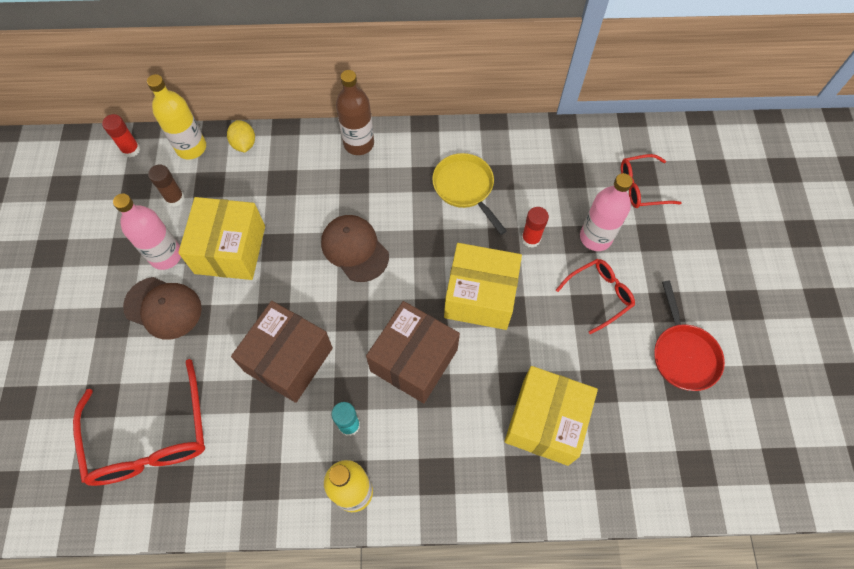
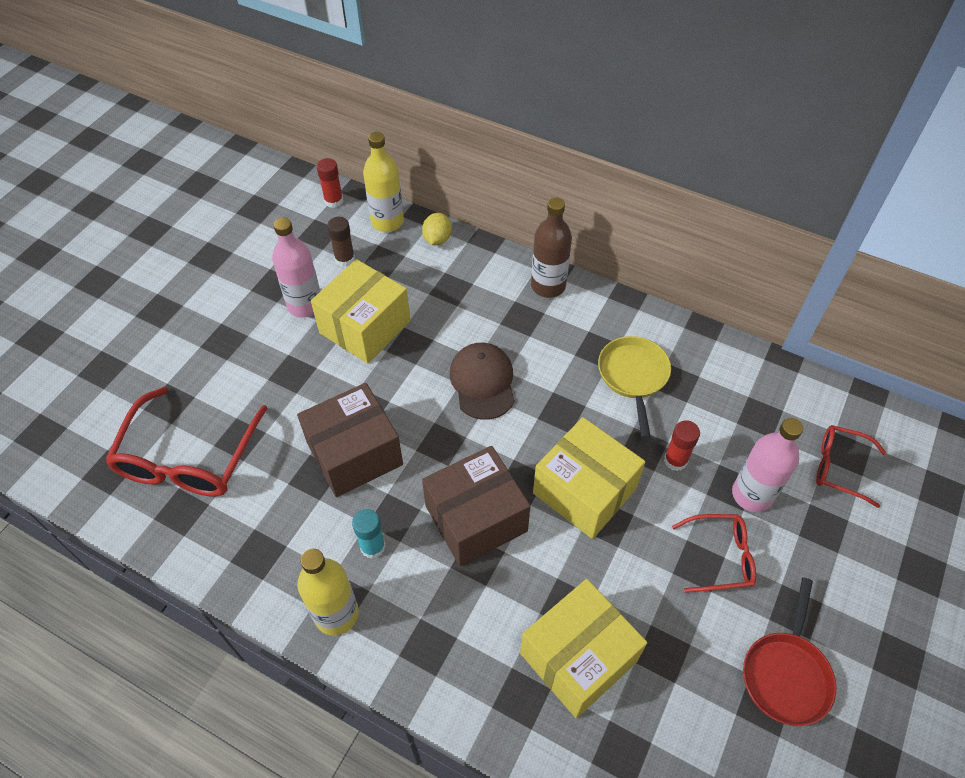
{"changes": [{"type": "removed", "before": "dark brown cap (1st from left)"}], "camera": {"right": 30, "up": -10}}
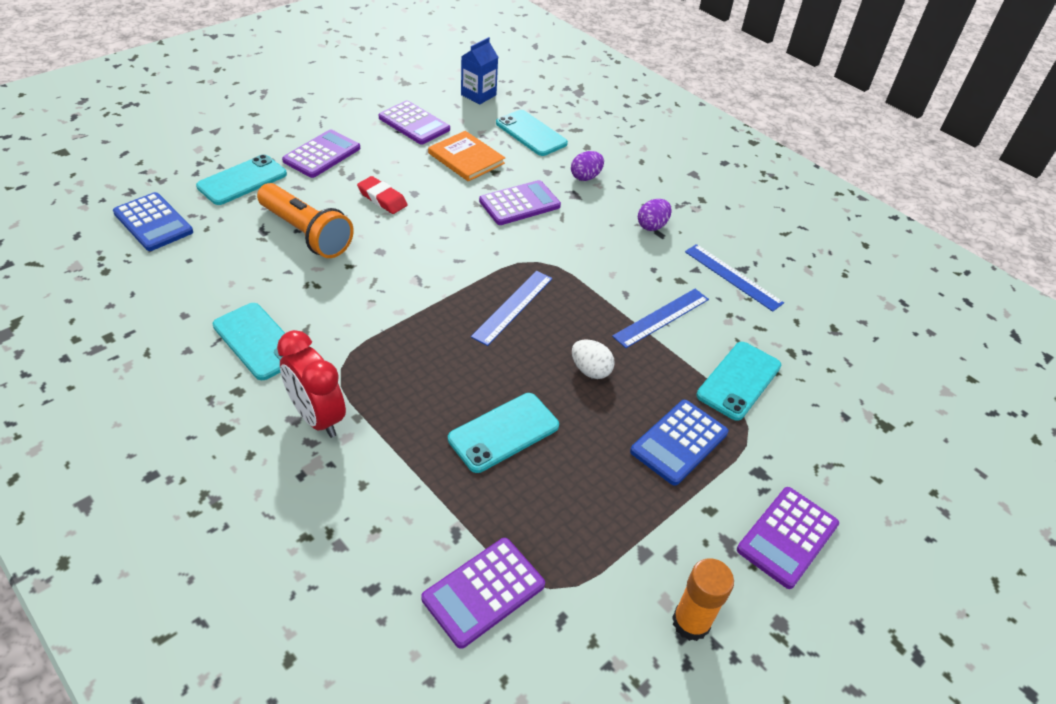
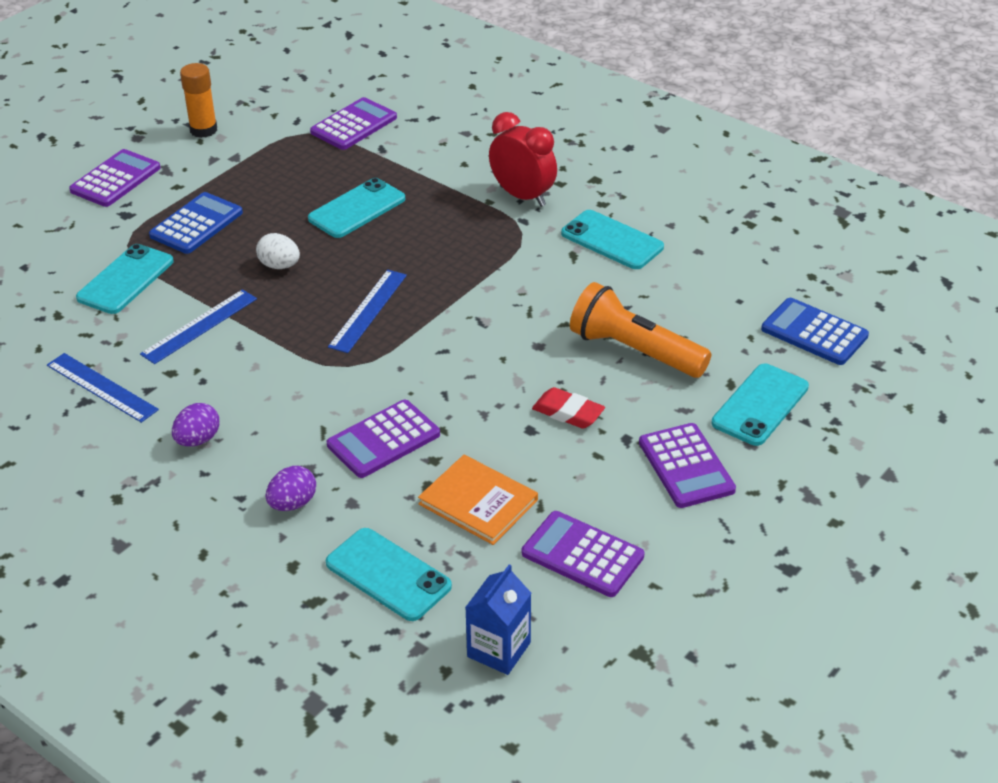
{"changes": [{"type": "turned", "before": "royal purple calculator (1st from left in the first image)", "turn": -45}], "camera": {"right": 175, "up": -5}}
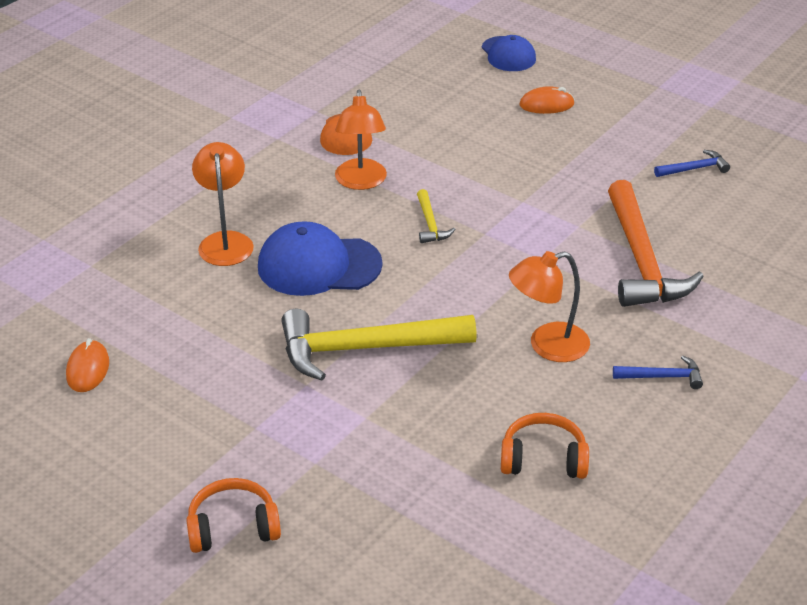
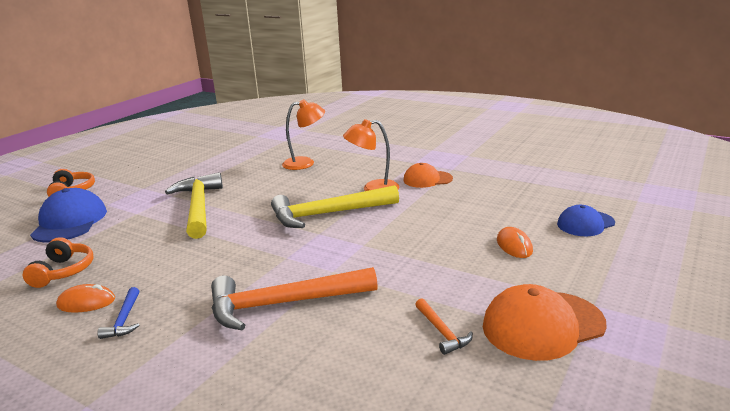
{"changes": [{"type": "moved", "before": "orange-coloured PC mouse (1st from left)"}, {"type": "moved", "before": "blue cap (1st from left)"}, {"type": "resized", "before": "golden carpenter's hammer (2nd from left)", "scale": 2.24}, {"type": "removed", "before": "orange-coloured lamp (3rd from left)"}, {"type": "recoloured", "before": "blue carpenter's hammer (2nd from left)", "after": "orange-coloured carpenter's hammer (2nd from left)"}, {"type": "added", "after": "orange-coloured cap (2nd from left)"}], "camera": {"right": 85, "up": -15}}
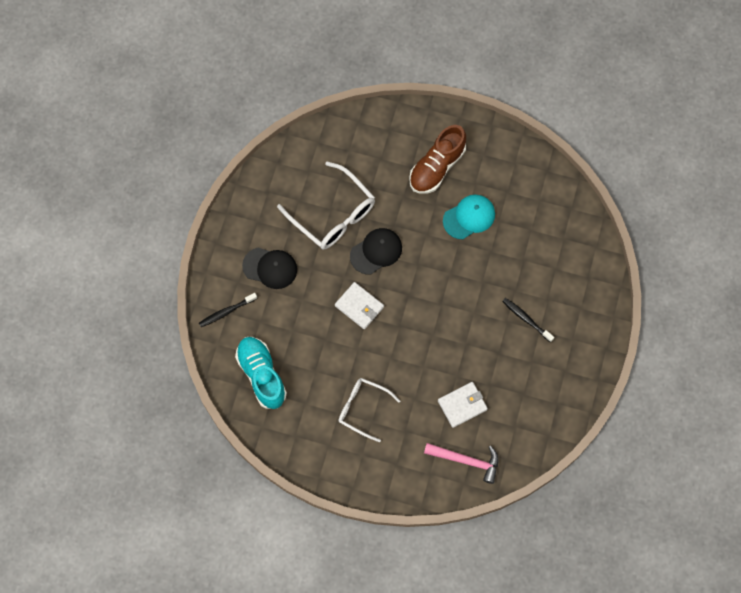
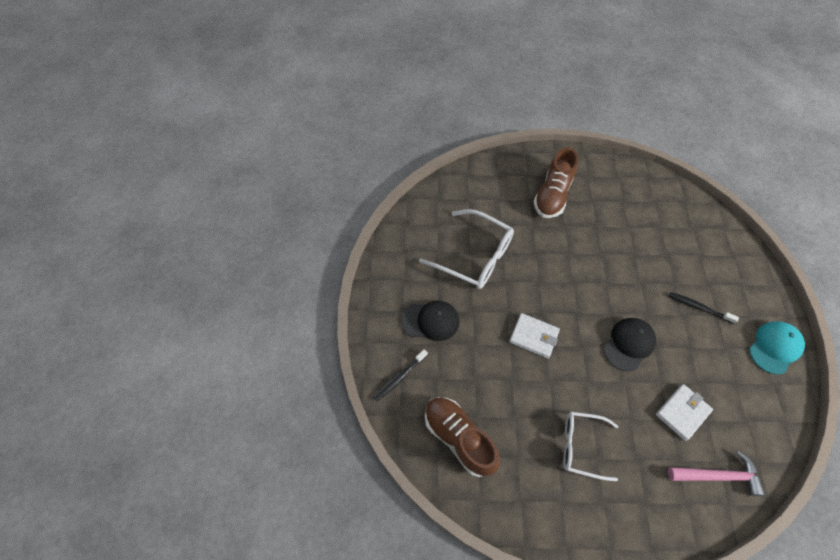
{"changes": [{"type": "recoloured", "before": "teal shoe", "after": "dark brown shoe (1st from left)"}, {"type": "moved", "before": "ebony cap (2nd from left)"}, {"type": "moved", "before": "teal cap"}], "camera": {"right": -15, "up": -10}}
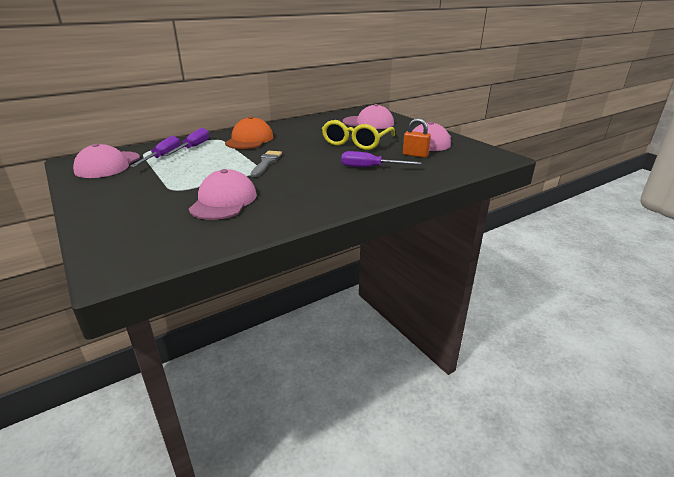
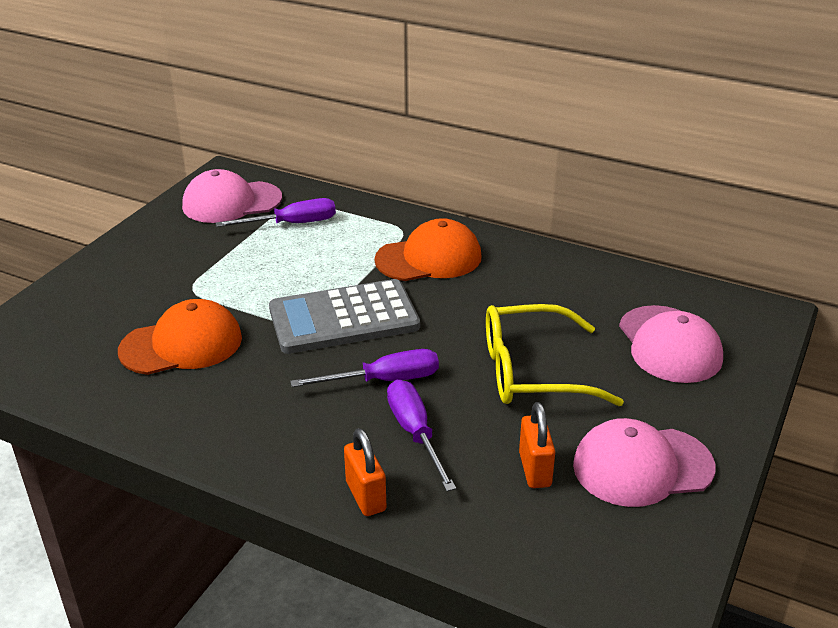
{"changes": [{"type": "moved", "before": "royal purple hand screwdriver (2nd from left)"}, {"type": "recoloured", "before": "rose-pink cap (2nd from left)", "after": "orange-coloured cap (1st from left)"}, {"type": "replaced", "before": "gray brush", "after": "gray calculator"}, {"type": "added", "after": "orange-coloured lock (1st from left)"}], "camera": {"right": 60, "up": 5}}
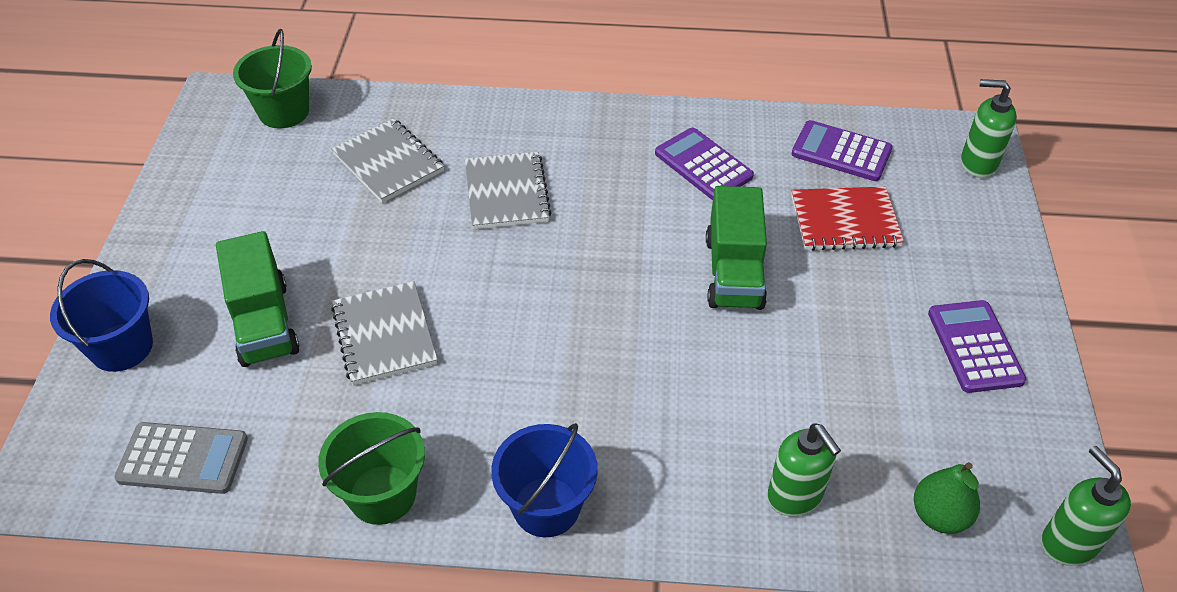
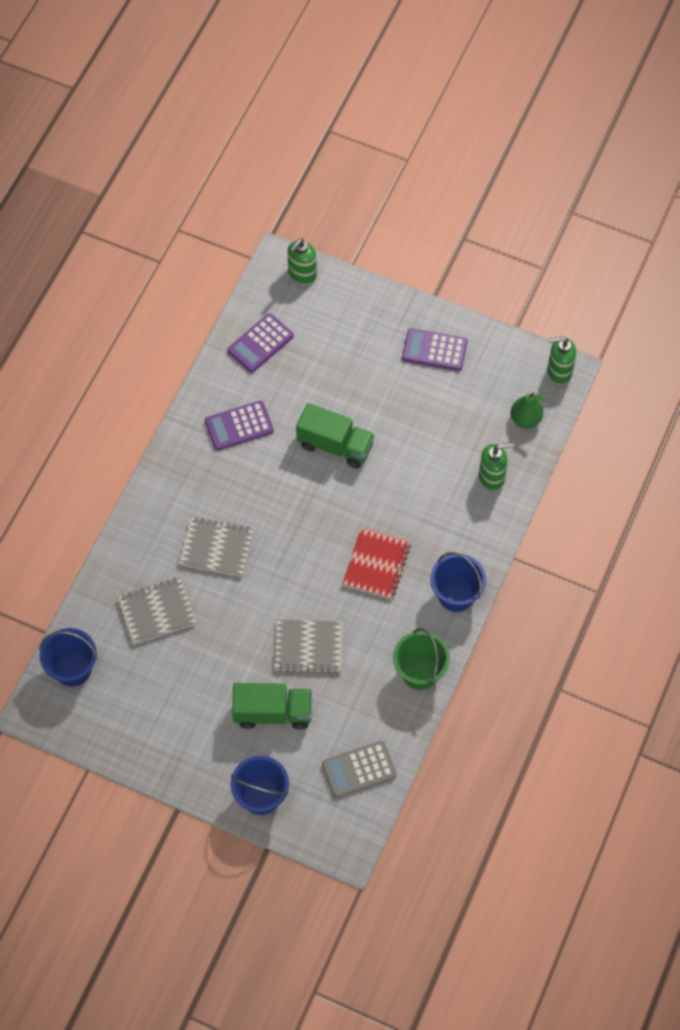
{"changes": [{"type": "turned", "before": "gray calculator", "turn": -135}, {"type": "recoloured", "before": "leaf-green sand bucket (1st from left)", "after": "blue sand bucket (1st from left)"}, {"type": "moved", "before": "scarlet notebook"}], "camera": {"right": -70, "up": 15}}
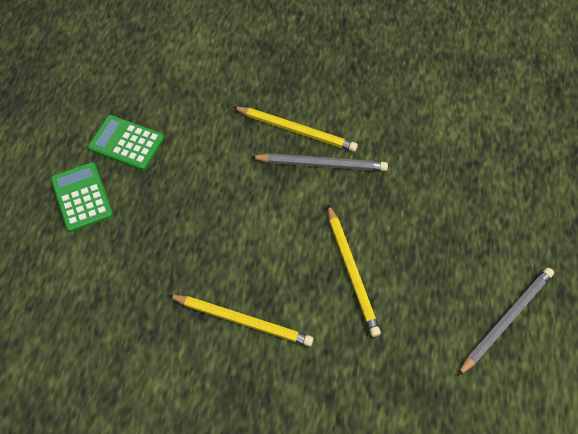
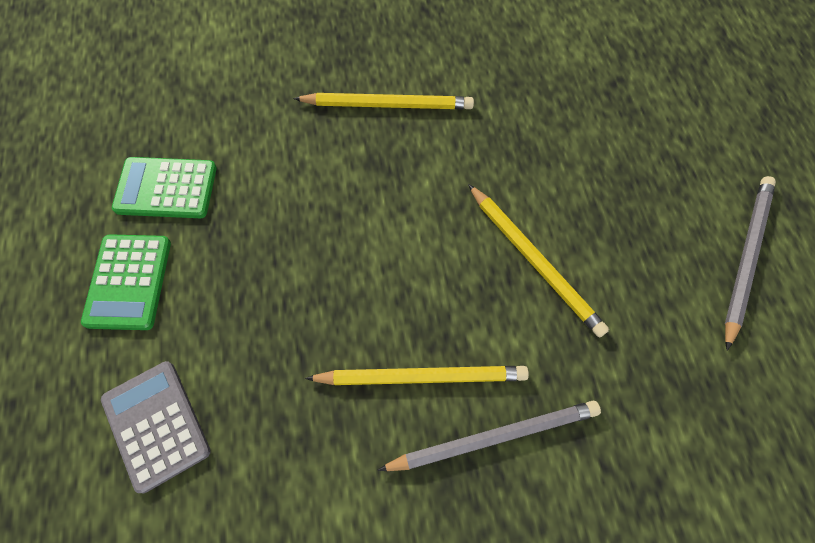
{"changes": [{"type": "turned", "before": "leaf-green calculator (1st from left)", "turn": -135}, {"type": "moved", "before": "gray wooden pencil (1st from left)"}, {"type": "added", "after": "gray calculator"}], "camera": {"right": -20, "up": 5}}
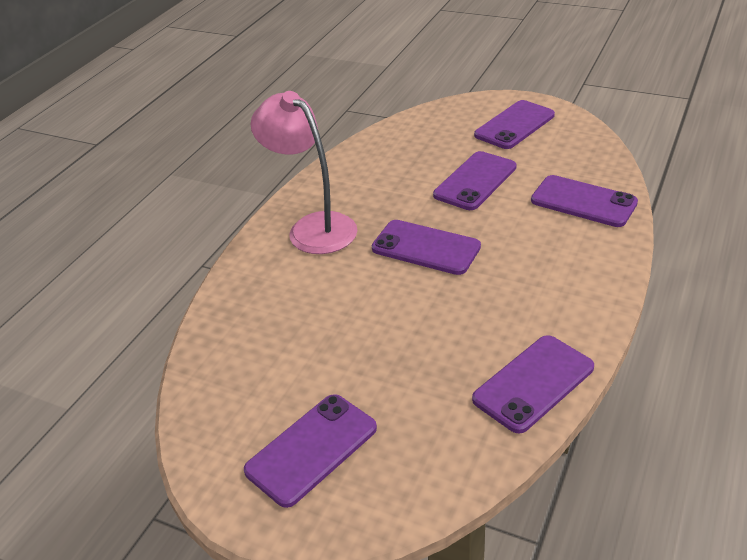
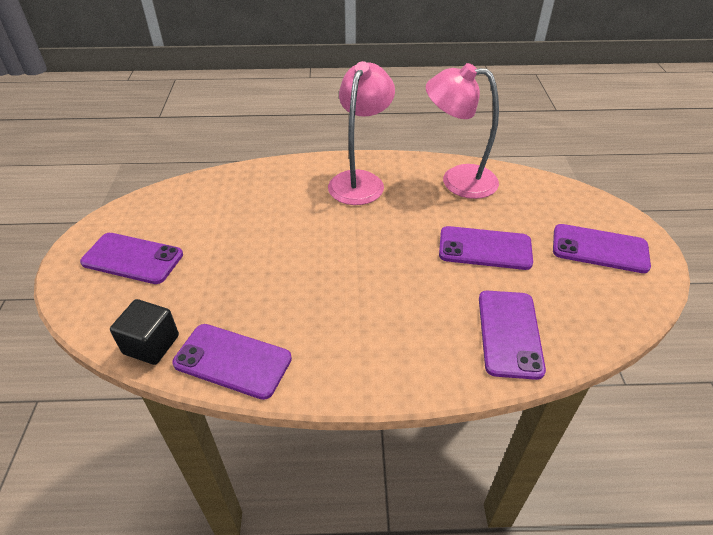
{"changes": [{"type": "removed", "before": "royal purple phone (2nd from left)"}, {"type": "added", "after": "ebony cube"}, {"type": "added", "after": "rose-pink lamp (2nd from left)"}], "camera": {"right": 60, "up": 5}}
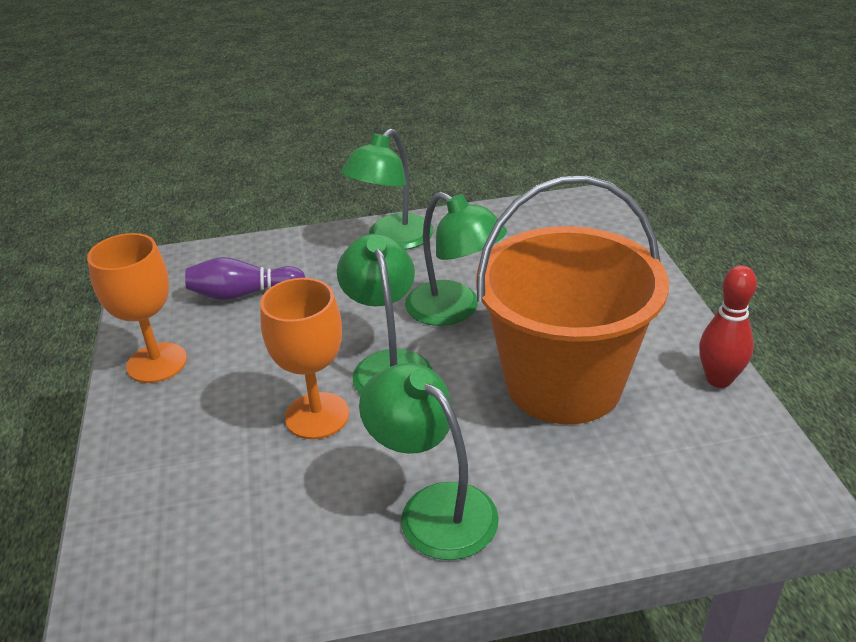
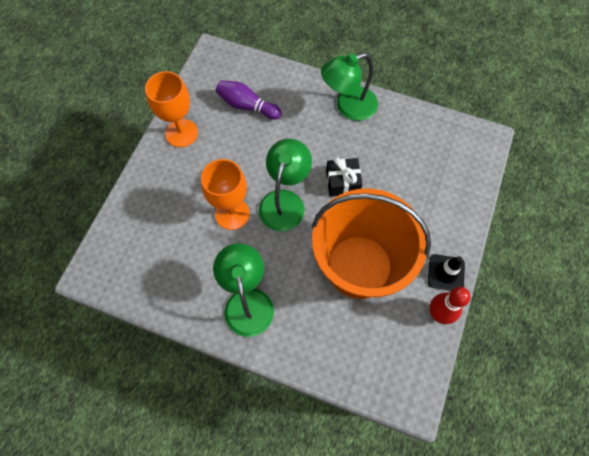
{"changes": [{"type": "replaced", "before": "leaf-green lamp (4th from left)", "after": "ebony gift"}, {"type": "added", "after": "ebony traffic cone"}], "camera": {"right": 30, "up": 30}}
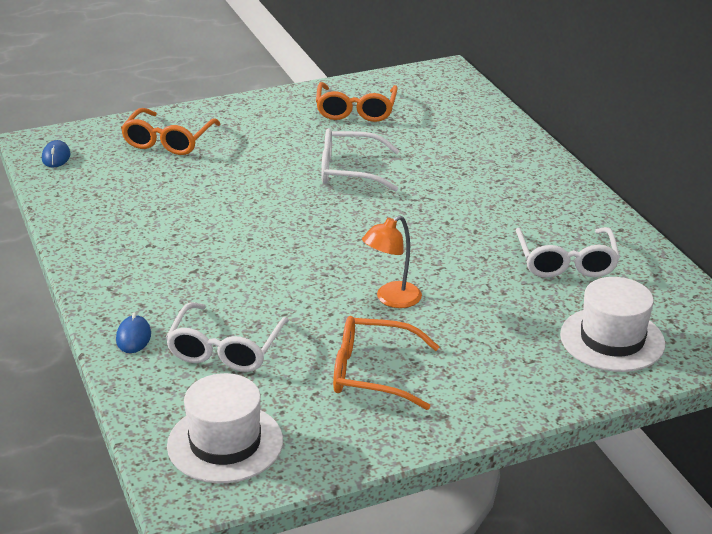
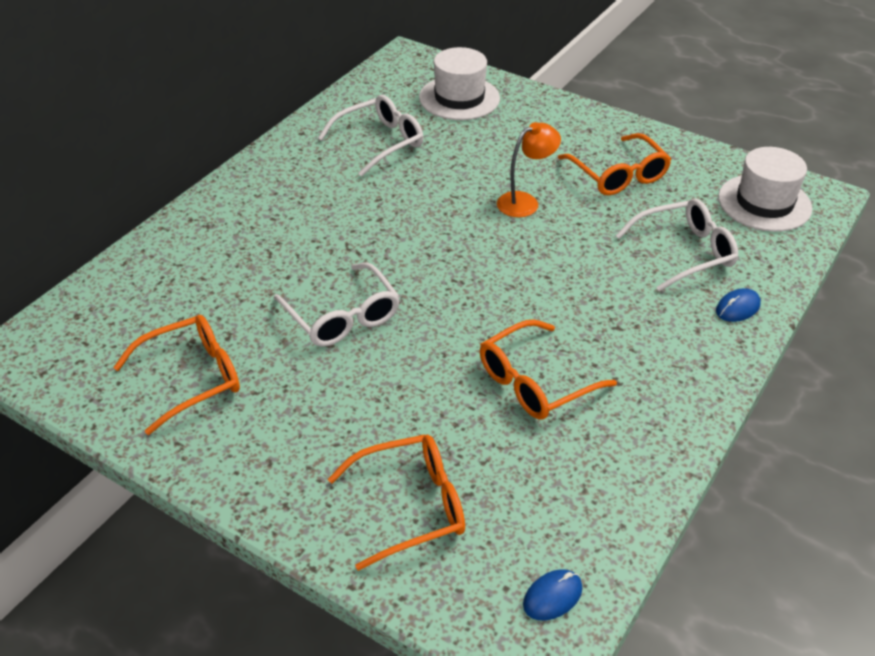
{"changes": [{"type": "turned", "before": "orange-coloured lamp", "turn": -45}, {"type": "added", "after": "orange-coloured eyeglasses (3rd from left)"}], "camera": {"right": -125, "up": 10}}
